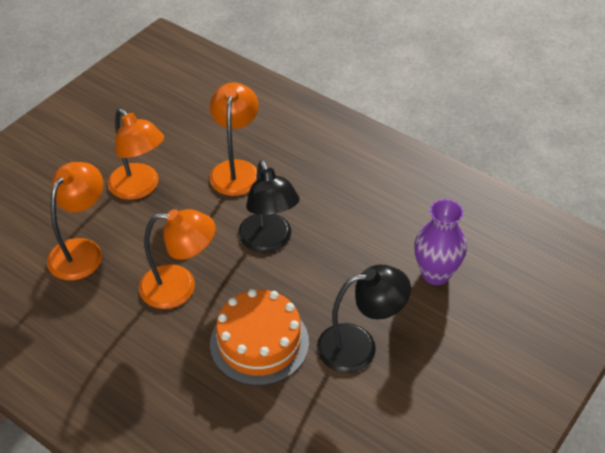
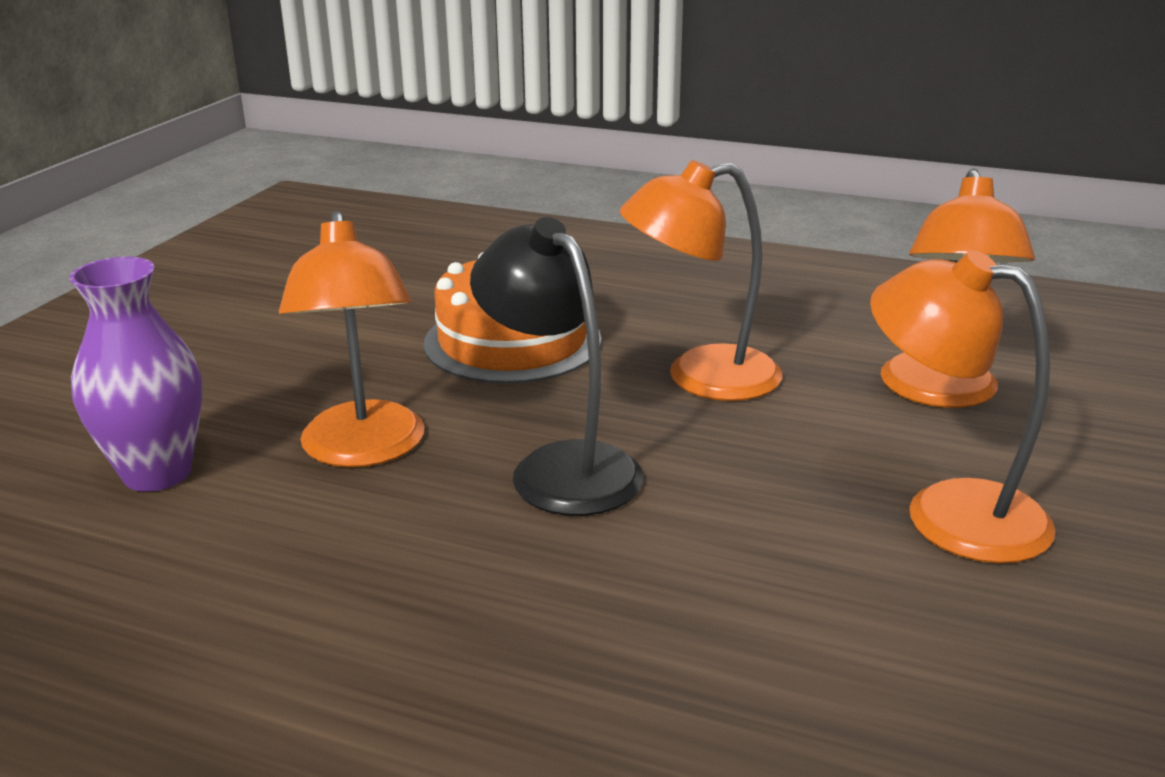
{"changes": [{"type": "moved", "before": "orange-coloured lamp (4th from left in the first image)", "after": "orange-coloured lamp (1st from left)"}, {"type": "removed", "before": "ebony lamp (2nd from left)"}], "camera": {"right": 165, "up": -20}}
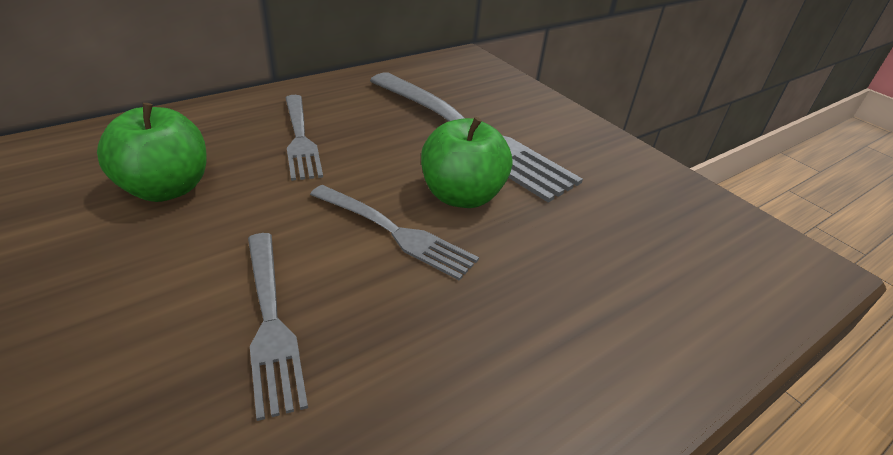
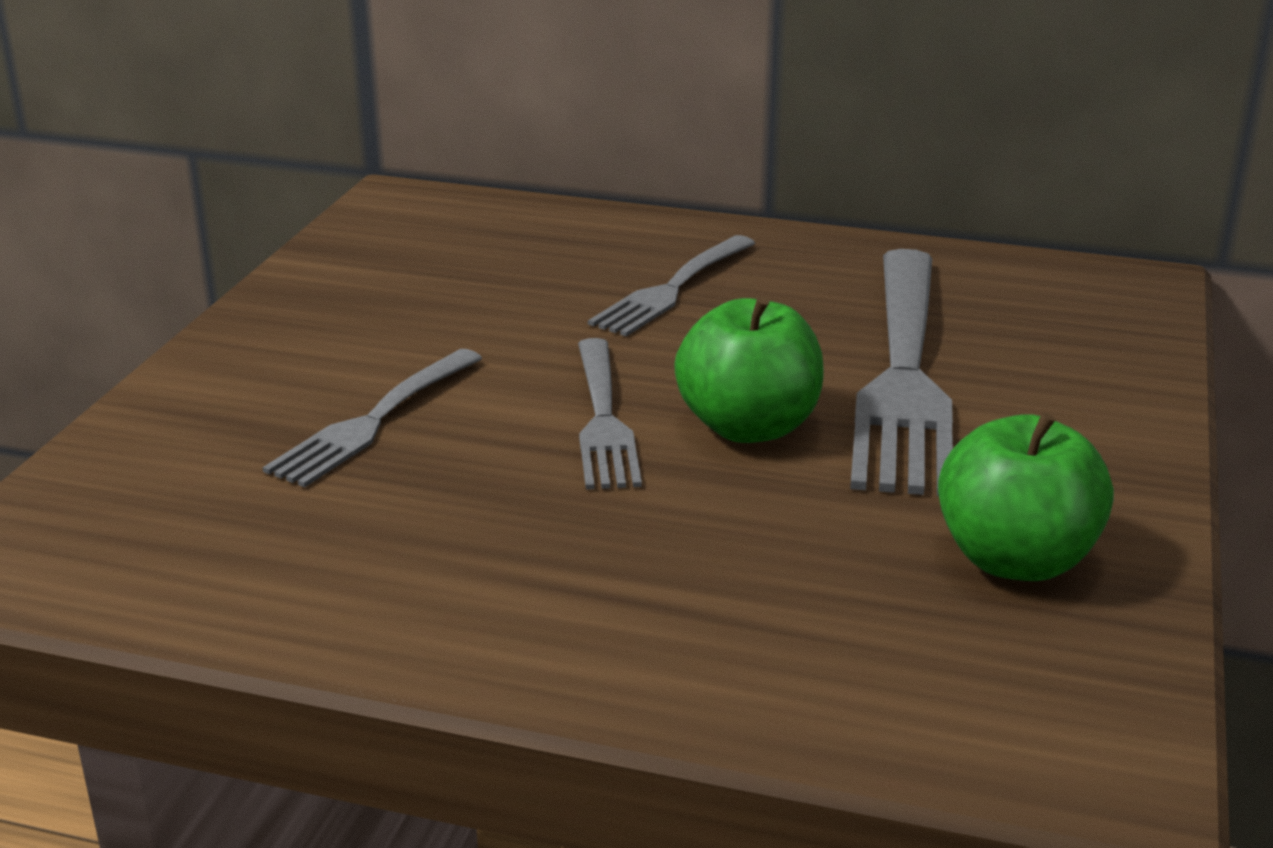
{"changes": [{"type": "moved", "before": "leaf-green apple (1st from left in the first image)", "after": "leaf-green apple (2nd from left)"}], "camera": {"right": 55, "up": -10}}
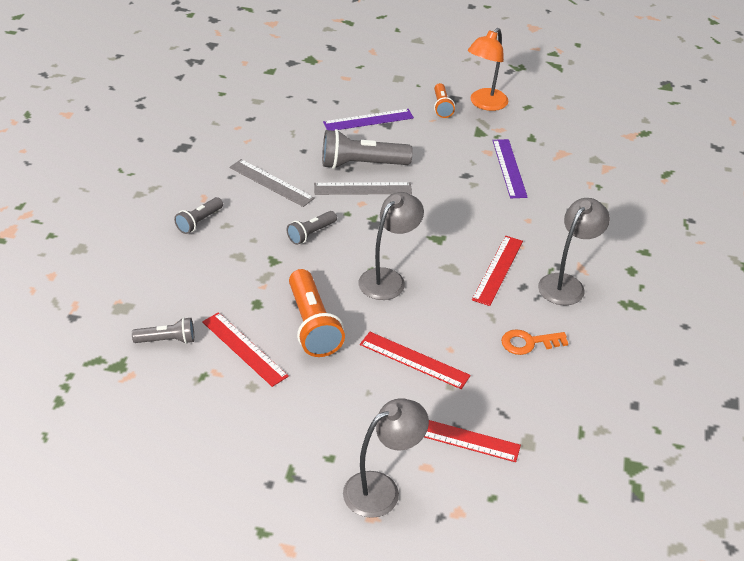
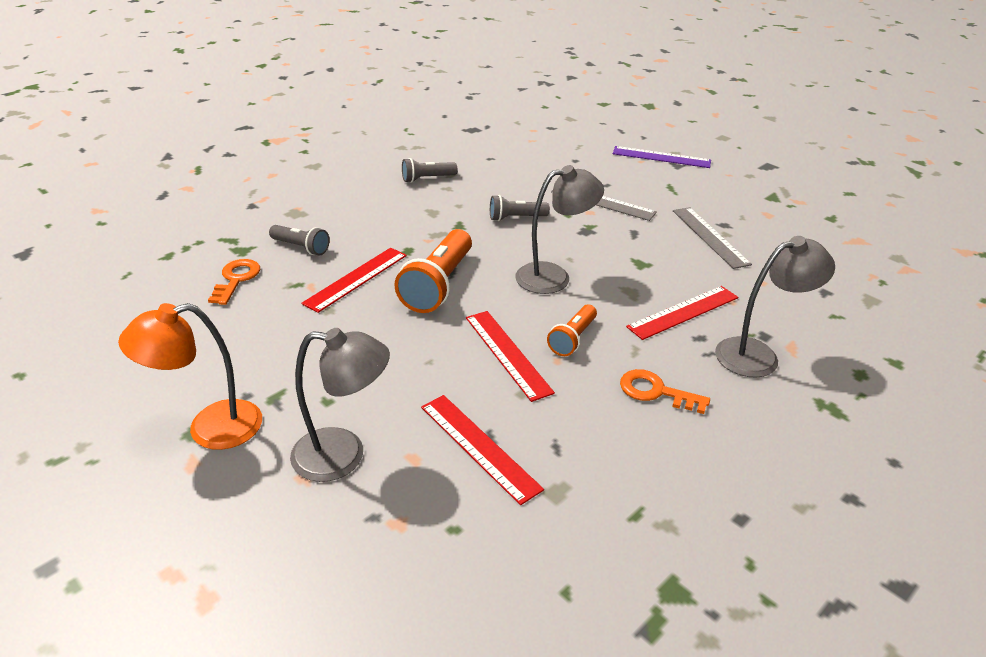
{"changes": [{"type": "turned", "before": "scarlet ruler (1st from left)", "turn": 45}, {"type": "moved", "before": "gray ruler (1st from left in the first image)", "after": "gray ruler (2nd from left)"}, {"type": "removed", "before": "gray flashlight (4th from left)"}, {"type": "moved", "before": "orange-coloured flashlight (2nd from left)"}, {"type": "moved", "before": "orange-coloured lamp"}, {"type": "removed", "before": "royal purple ruler (2nd from left)"}, {"type": "added", "after": "orange-coloured door key (1st from left)"}], "camera": {"right": 35, "up": -5}}
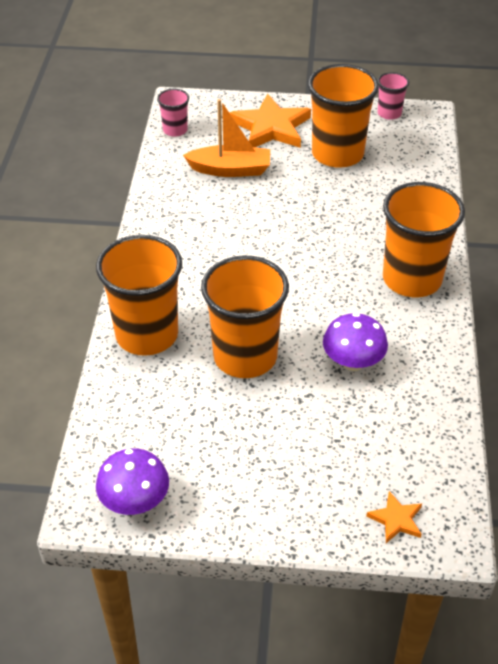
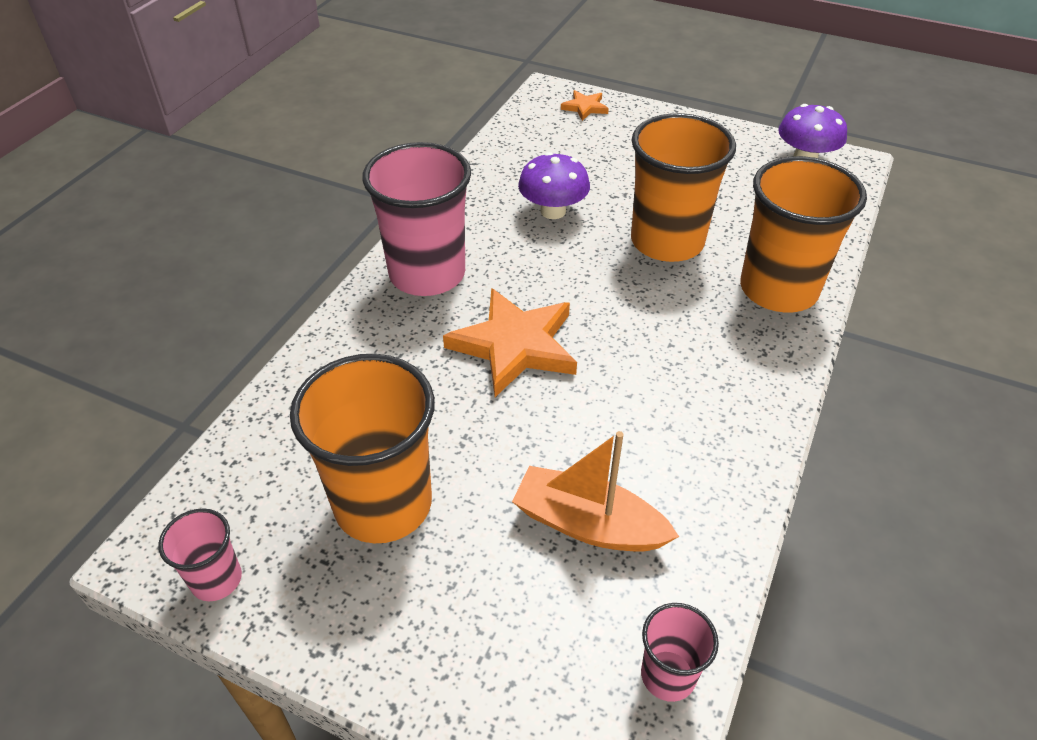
{"changes": [{"type": "moved", "before": "orange-coloured five-pointed star (1st from left)"}, {"type": "recoloured", "before": "orange-coloured tumbler (4th from left)", "after": "rose-pink tumbler (2nd from left)"}], "camera": {"right": -160, "up": 0}}
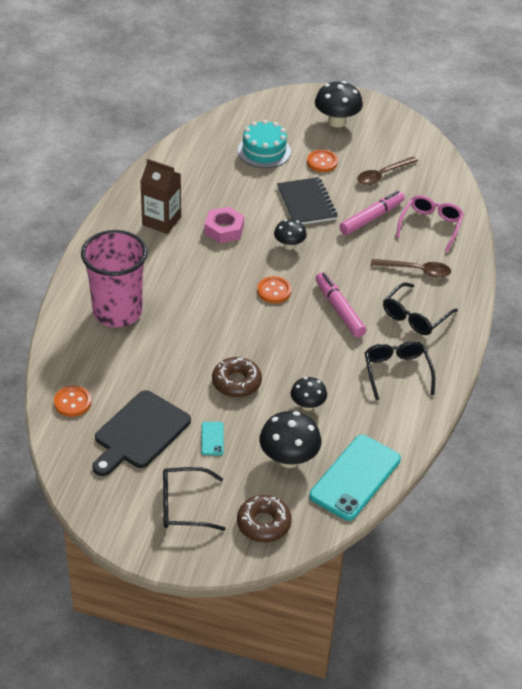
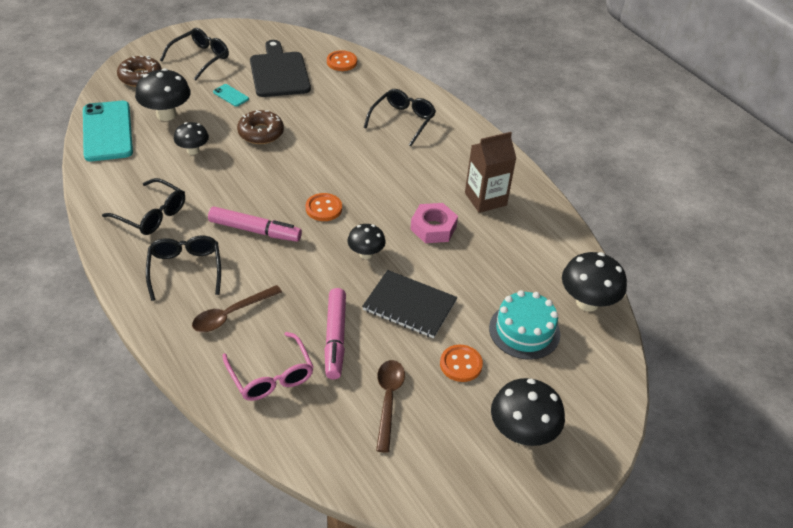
{"changes": [{"type": "replaced", "before": "rose-pink tumbler", "after": "ebony eyeglasses (4th from left)"}, {"type": "added", "after": "ebony mushroom (5th from left)"}], "camera": {"right": 130, "up": 0}}
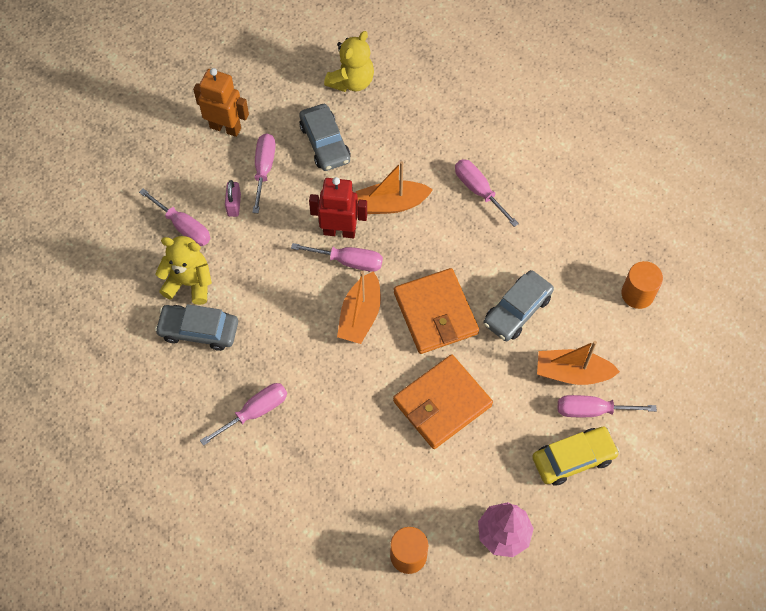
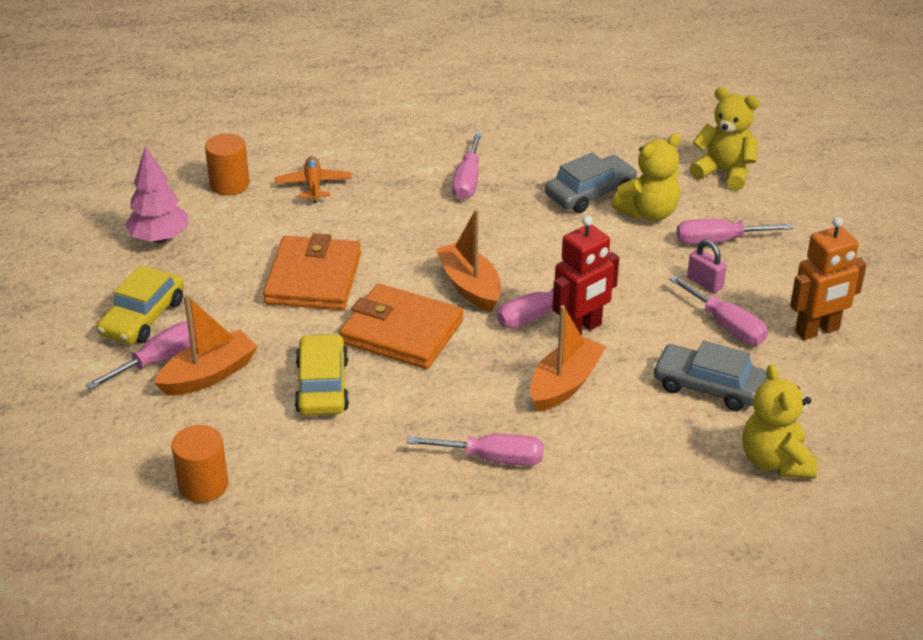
{"changes": [{"type": "recoloured", "before": "gray automobile (3rd from left)", "after": "golden automobile (2nd from left)"}, {"type": "added", "after": "orange-coloured aeroplane"}, {"type": "added", "after": "golden teddy (2nd from left)"}], "camera": {"right": 135, "up": -25}}
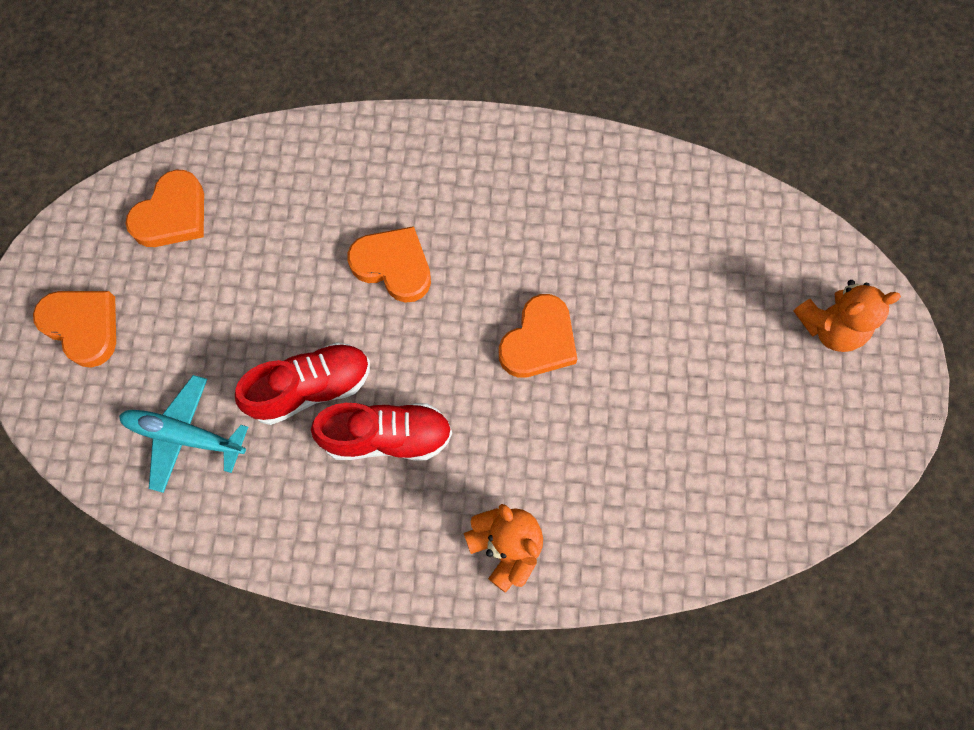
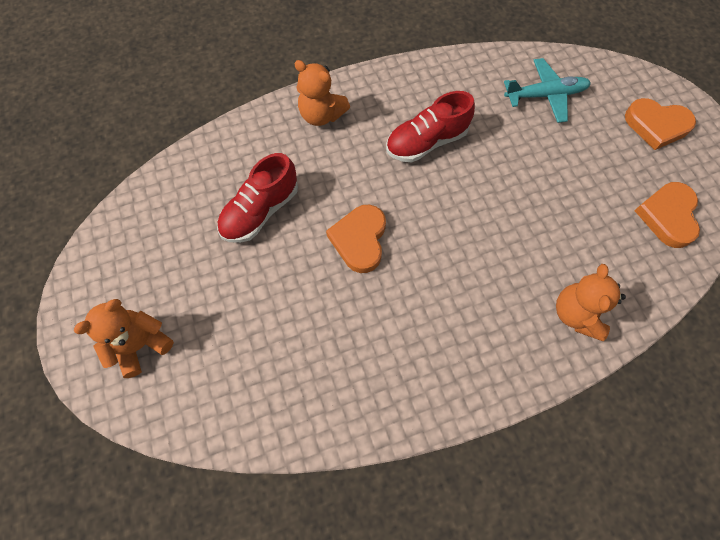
{"changes": [{"type": "moved", "before": "scarlet shoe (1st from left)"}, {"type": "removed", "before": "orange-coloured heart shape (3rd from left)"}, {"type": "added", "after": "orange-coloured teddy (3rd from left)"}], "camera": {"right": 155, "up": -5}}
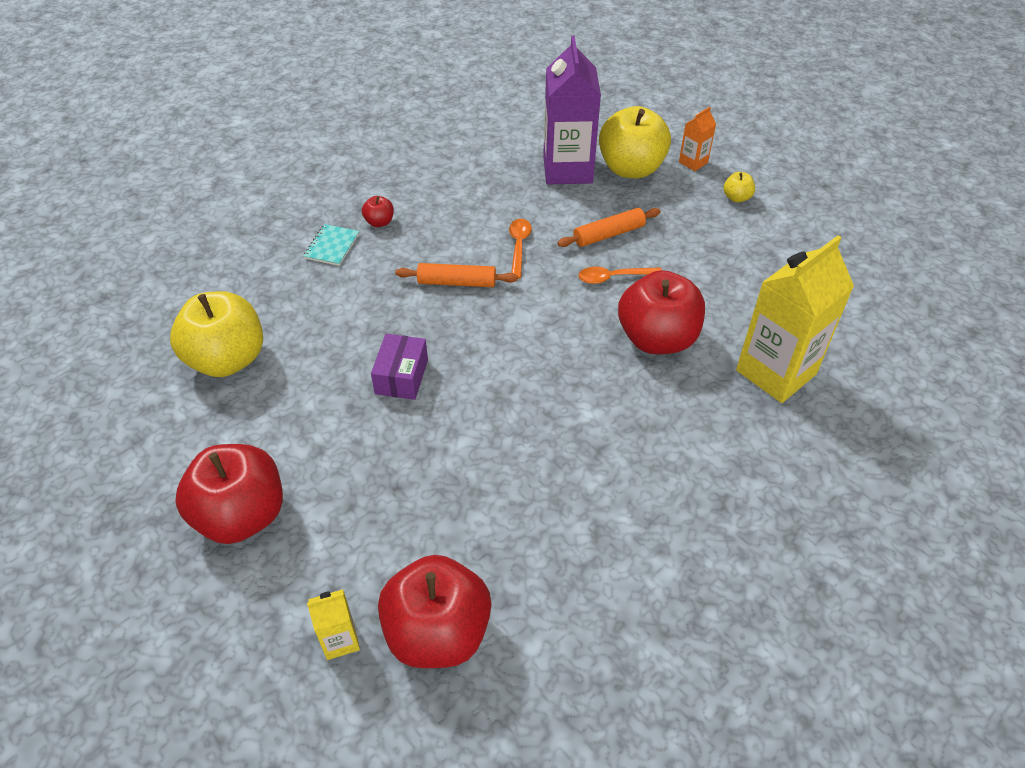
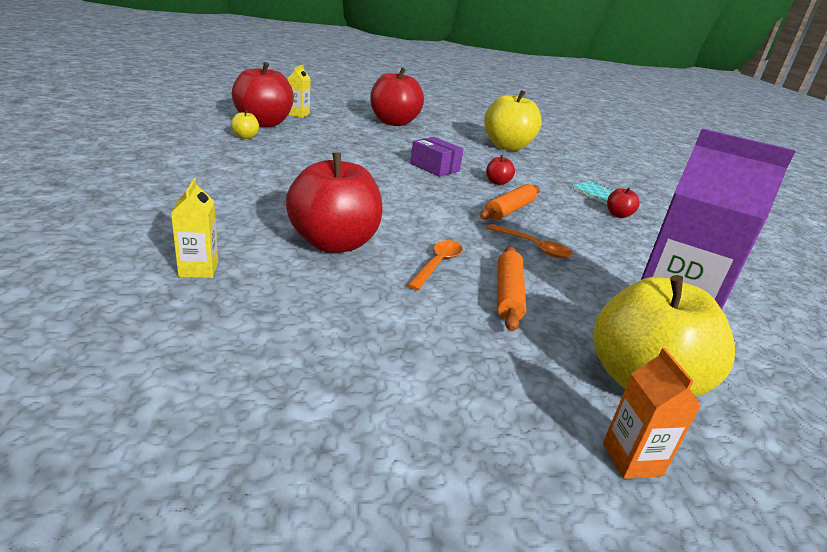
{"changes": [{"type": "moved", "before": "golden apple (3rd from left in the first image)", "after": "golden apple (1st from left)"}, {"type": "resized", "before": "golden milk carton (2nd from left in the first image)", "scale": 0.46}, {"type": "added", "after": "scarlet apple (4th from left)"}], "camera": {"right": 120, "up": -20}}
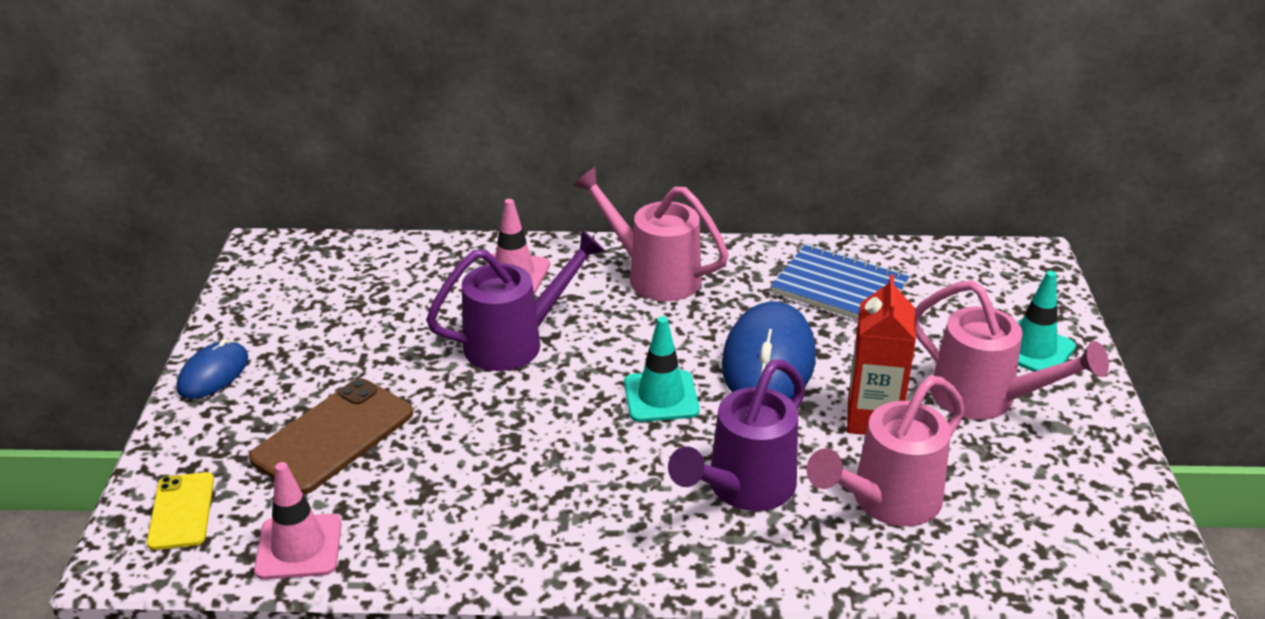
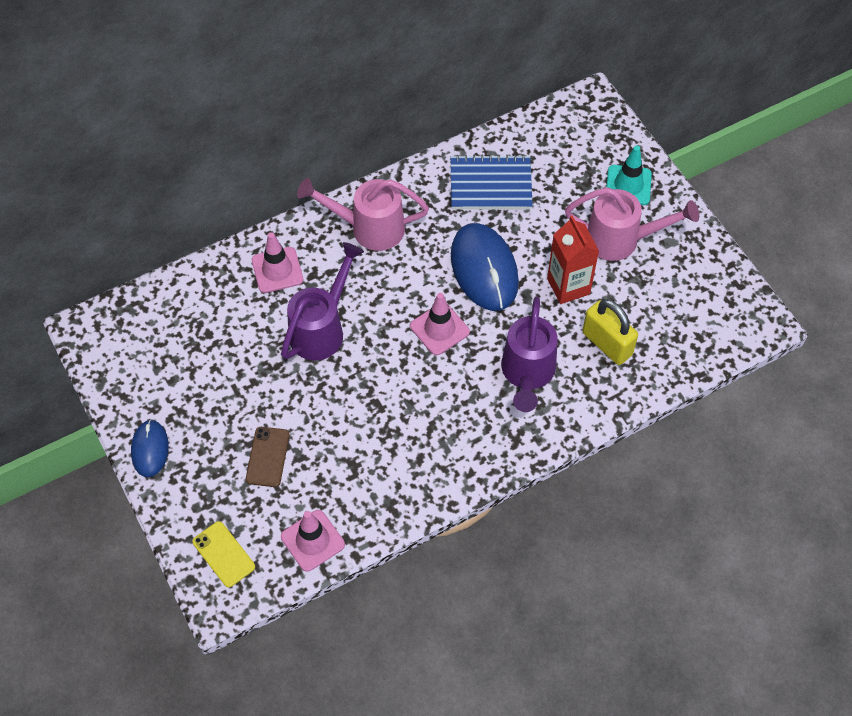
{"changes": [{"type": "resized", "before": "dark brown phone", "scale": 0.6}, {"type": "recoloured", "before": "teal traffic cone (1st from left)", "after": "rose-pink traffic cone (3rd from left)"}, {"type": "replaced", "before": "rose-pink watering can (2nd from left)", "after": "golden lock"}], "camera": {"right": -30, "up": 25}}
